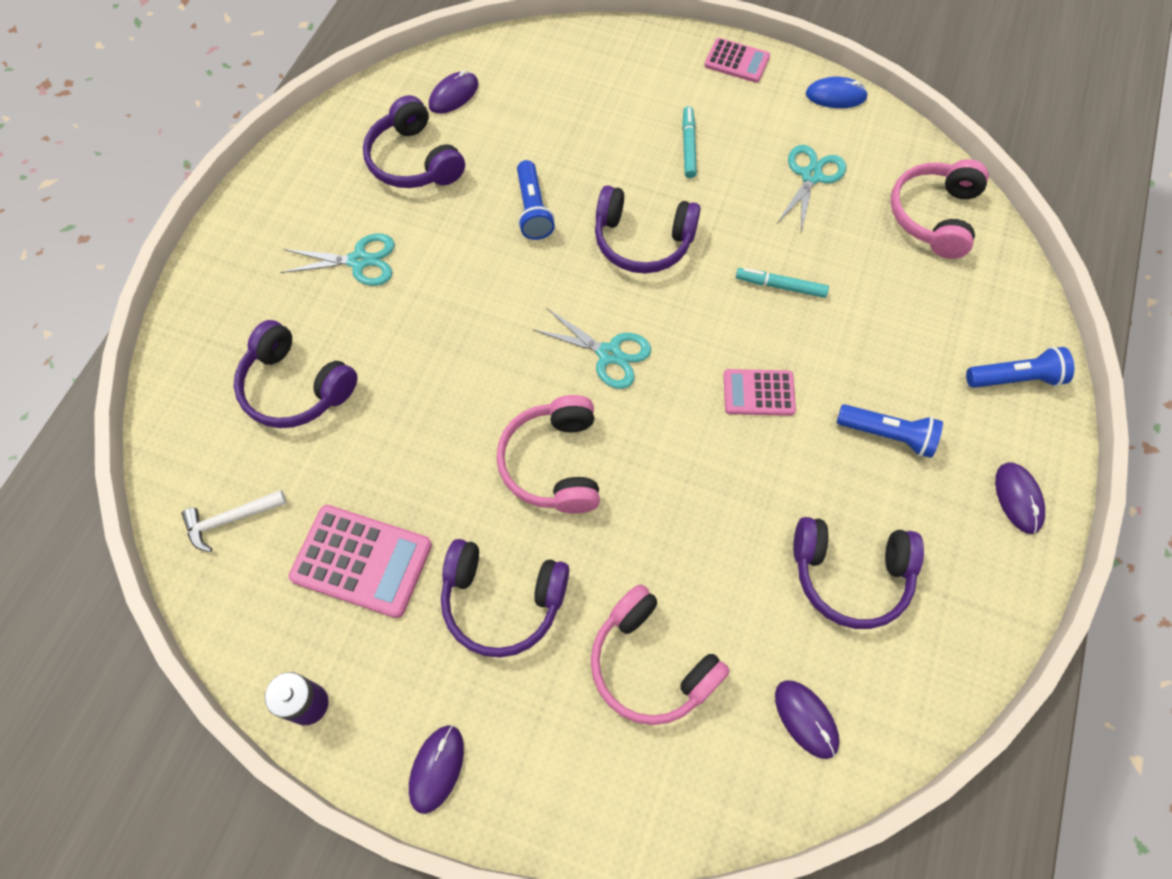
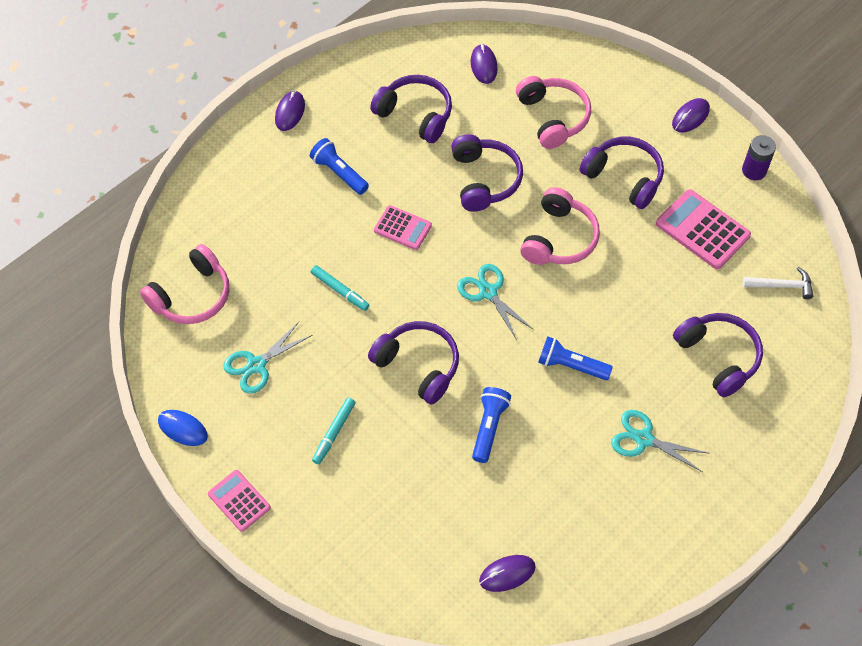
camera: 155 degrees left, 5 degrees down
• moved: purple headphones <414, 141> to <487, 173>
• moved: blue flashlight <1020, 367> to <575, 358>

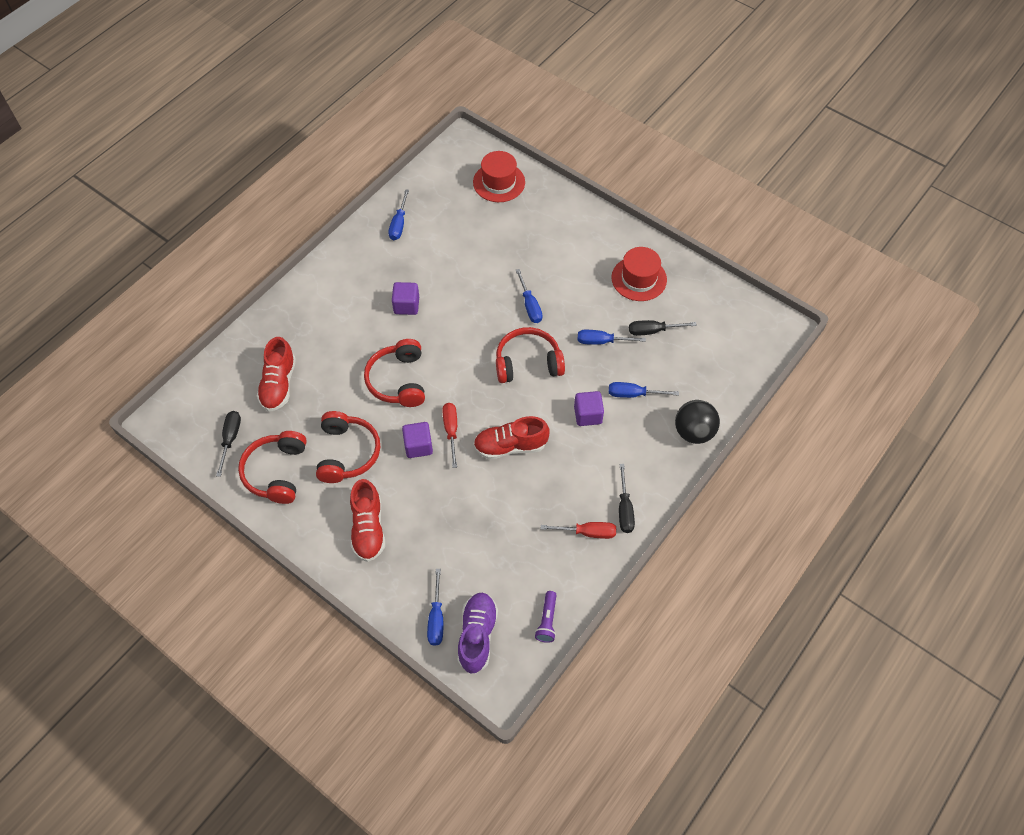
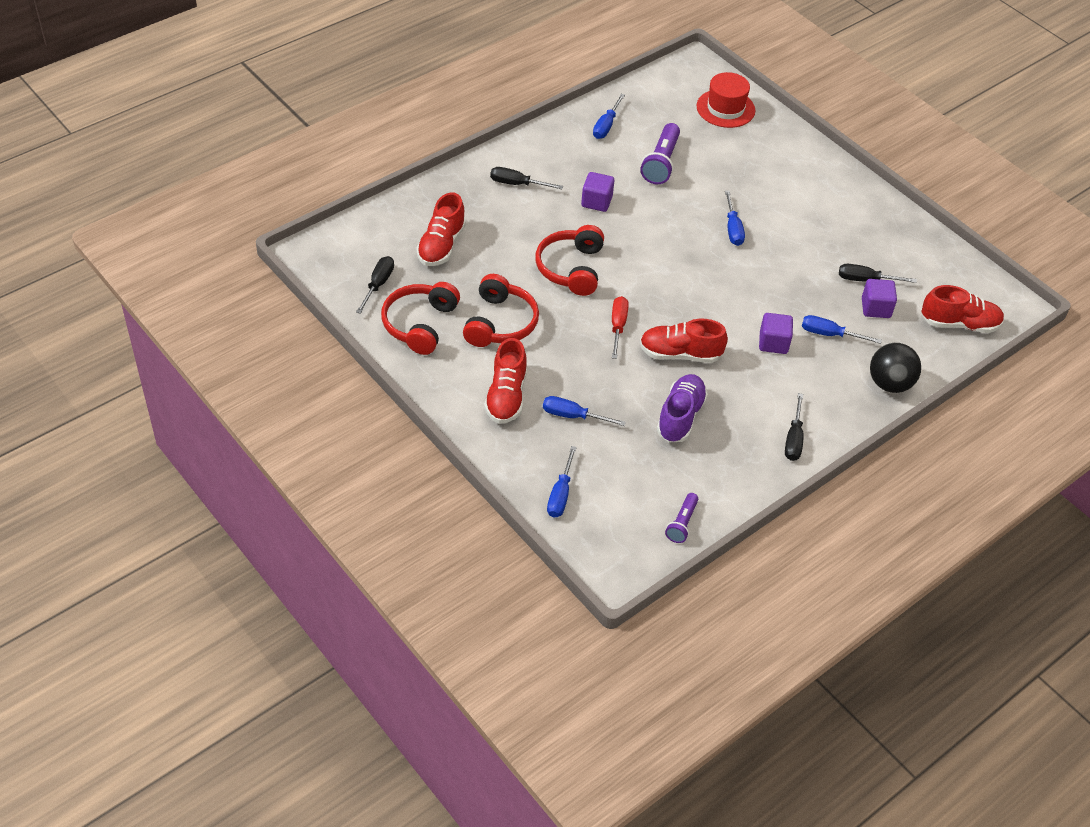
camera: 10 degrees right, 10 degrees down
• added: black screwdriver <526, 178>
• moved: blue screwdriver <612, 337> to <584, 411>
• added: purple flashlight <660, 153>
• moved: purple shoe <477, 633> to <682, 408>
• moved: purple cube <417, 440> to <879, 298>
• added: red shoe <962, 309>
• removed: red headphones <530, 355>
• removed: red screwdriver <578, 530>
• removed: red hat <639, 274>

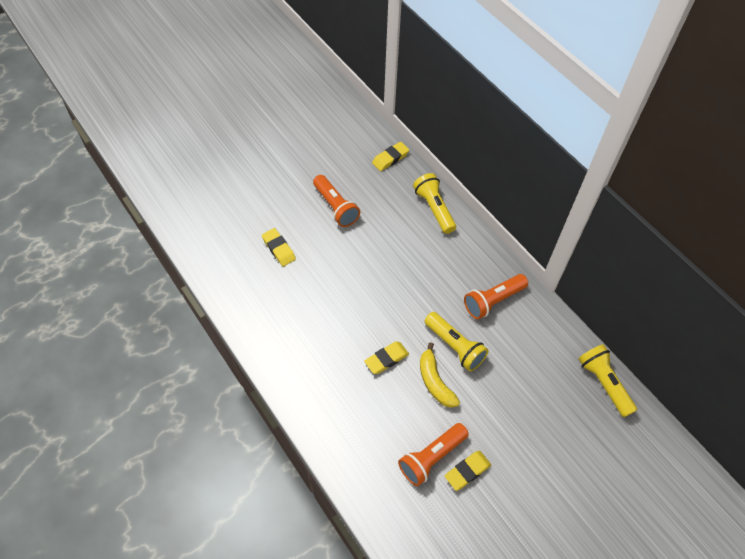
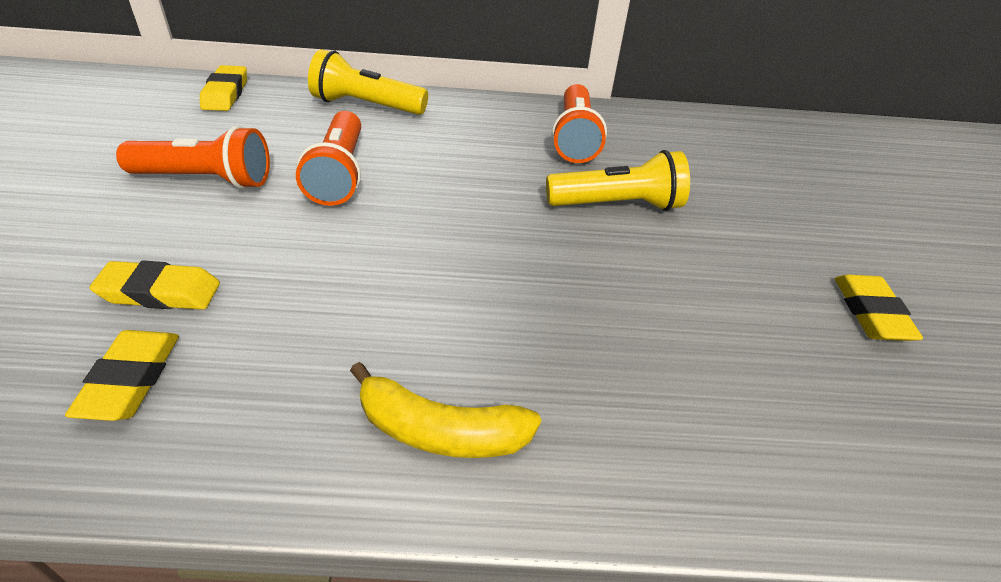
camera: 55 degrees left, 15 degrees down
• moved: yellow eraser <386, 358> to <122, 375>
• moved: orange flashlight <433, 454> to <328, 158>
• moved: yellow banana <440, 375> to <445, 410>
• removed: yellow flashlight <608, 380>

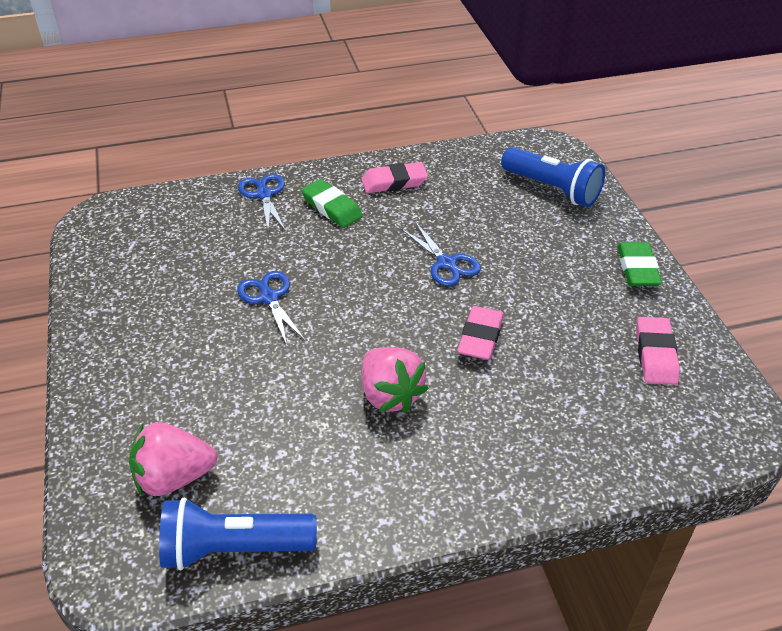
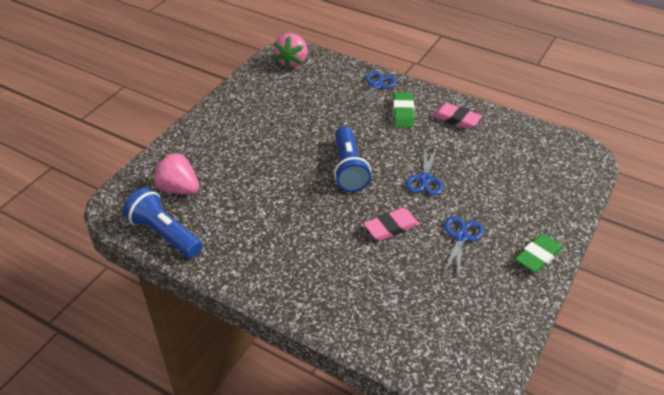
camera: 45 degrees right, 0 degrees up
• moved: pink strawberry <395, 380> to <290, 51>
• moved: blue flashlight <553, 177> to <352, 159>
• moved: blue scissors <271, 308> to <464, 245>
• removed: pink eraser <658, 351>

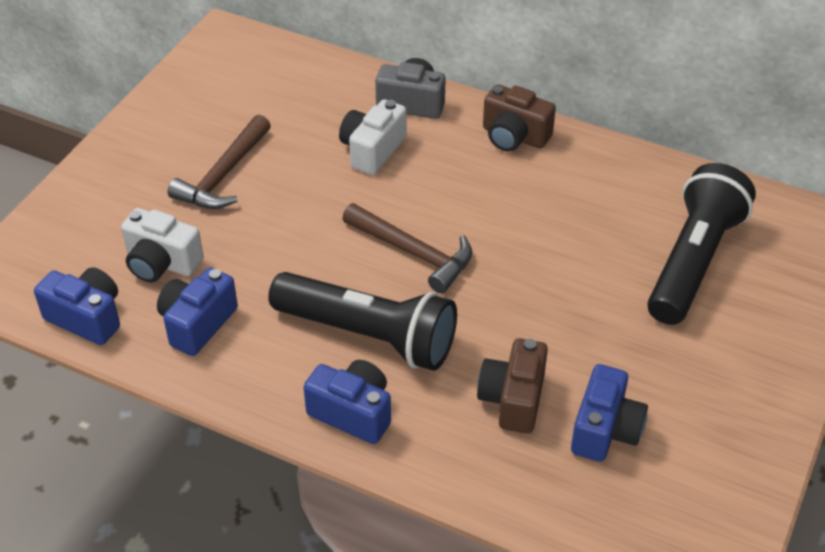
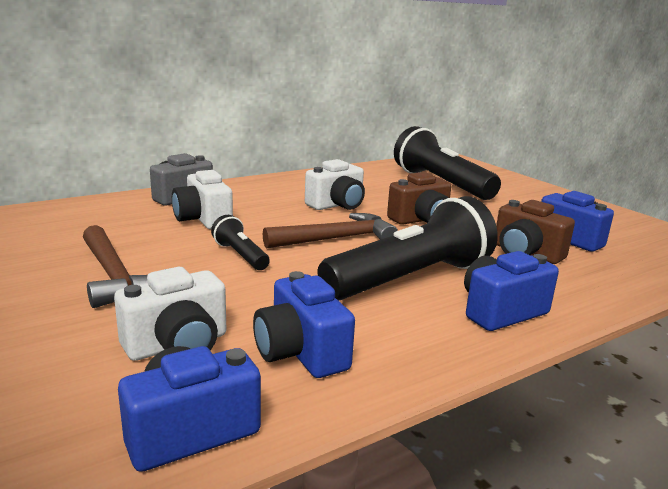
camera: 60 degrees left, 25 degrees down
• added: black flashlight <240, 242>
• added: white camera <335, 184>
• moved: brown camera <519, 118> to <419, 198>

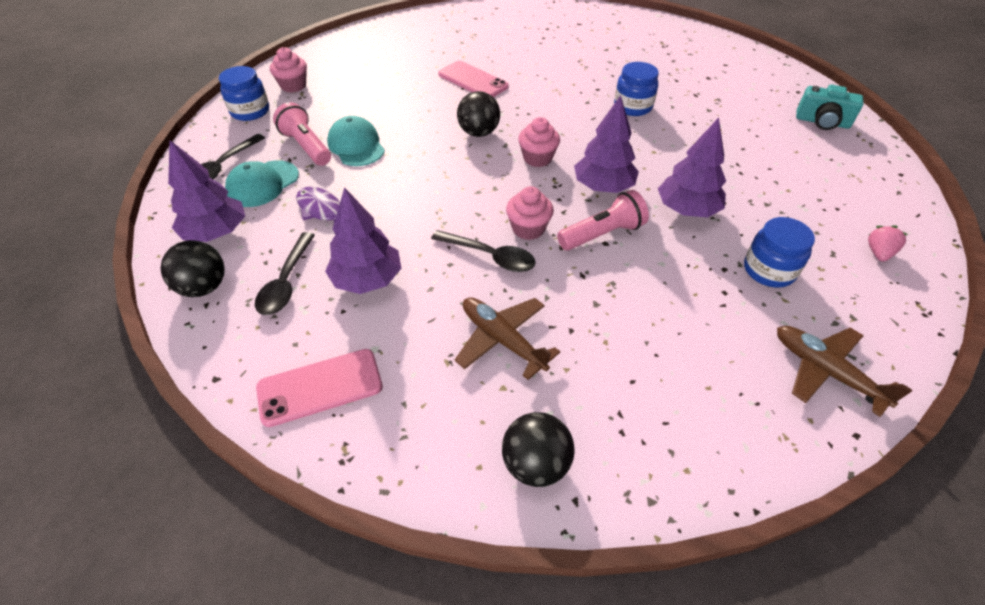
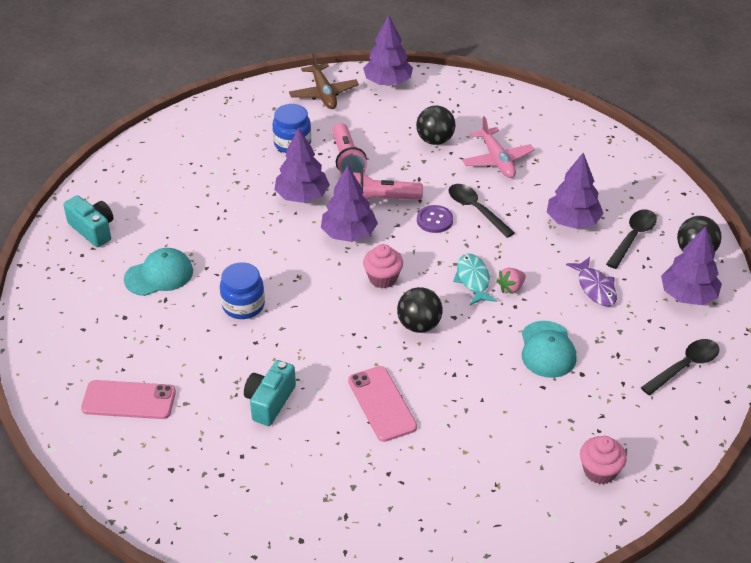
camera: 155 degrees left, 5 degrees down
• moved: pink phone <319, 388> to <128, 399>
• moved: turquoise cap <262, 183> to <158, 272>
• added: turquoise camera <270, 393>
• moved: pink flashlight <302, 134> to <349, 148>
• added: purple tree <388, 50>
• moved: black ball <538, 449> to <435, 125>
• replaced: pink cupcake <530, 213> to purple button <435, 219>
• added: turquoise fish <475, 279>
• recoloured: brown plane <507, 338> to pink plane <498, 147>
• moved: pink strawberry <888, 243> to <511, 281>
• removed: blue jar <244, 93>

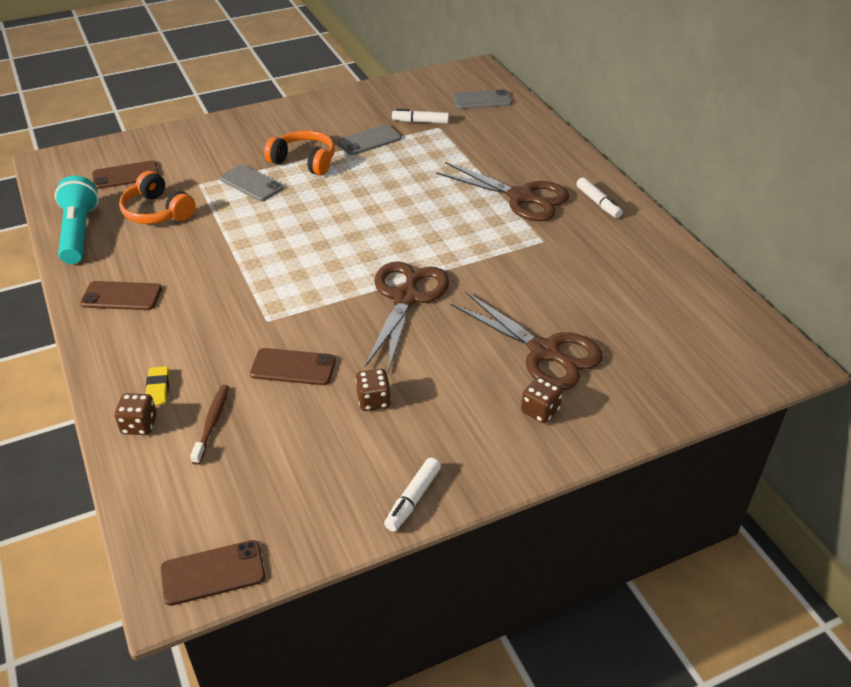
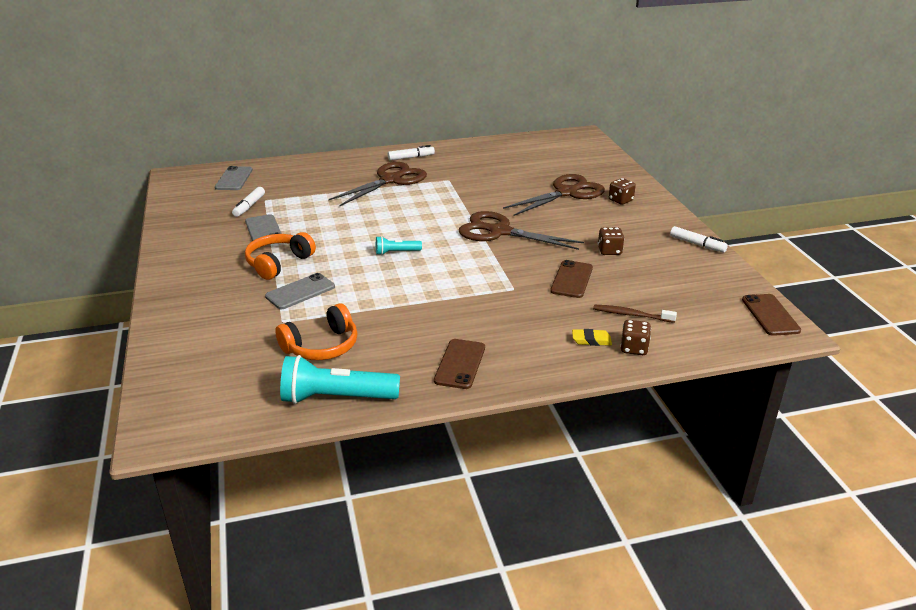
camera: 80 degrees left, 10 degrees down
• added: turquoise flashlight <399, 245>
• removed: brown phone <125, 175>

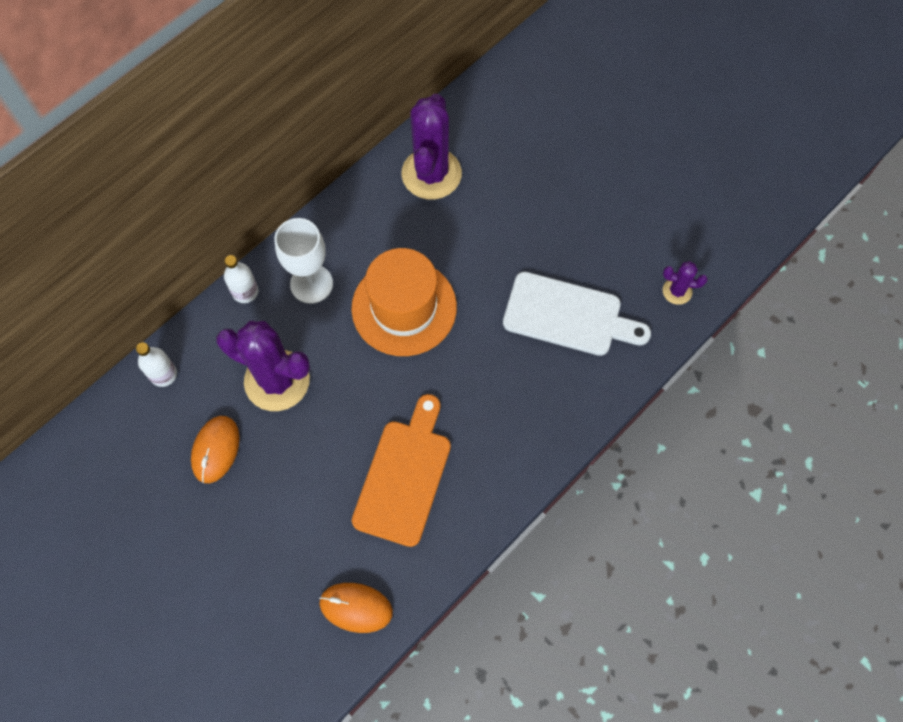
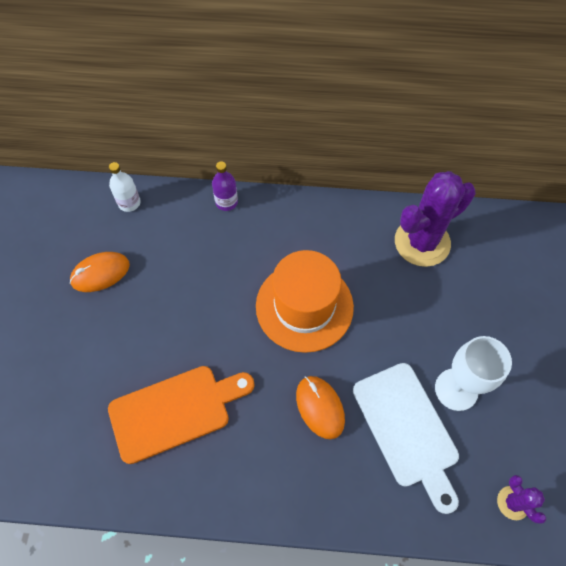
camera: 50 degrees right, 5 degrees down
• recoloured: white bottle <241, 279> to purple bottle <225, 186>
• moved: orange mouse <356, 608> to <320, 407>
• moved: white goblet <303, 261> to <473, 373>
• removed: purple cactus <263, 366>

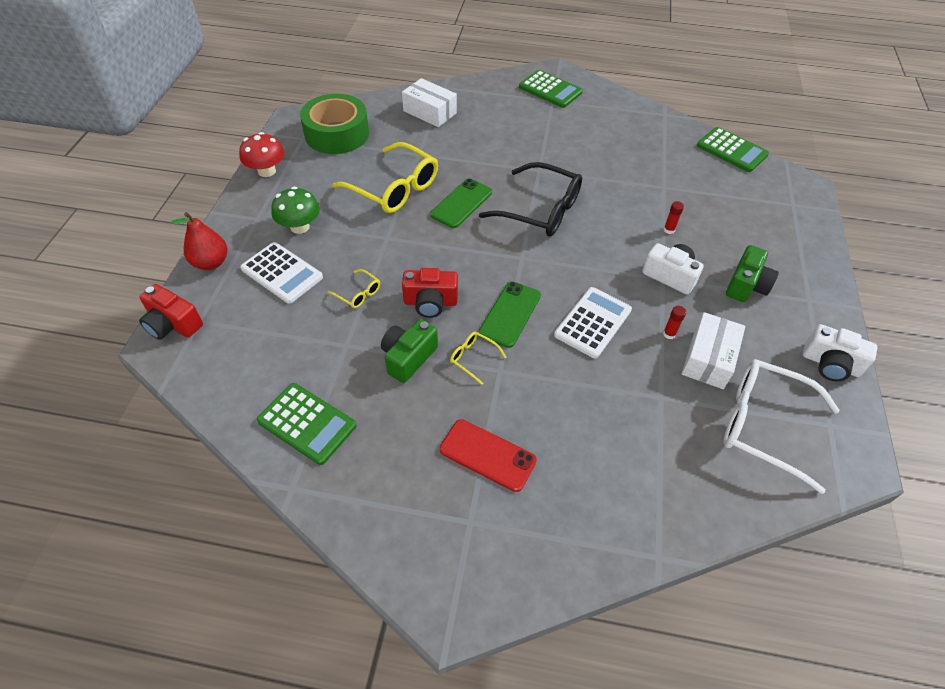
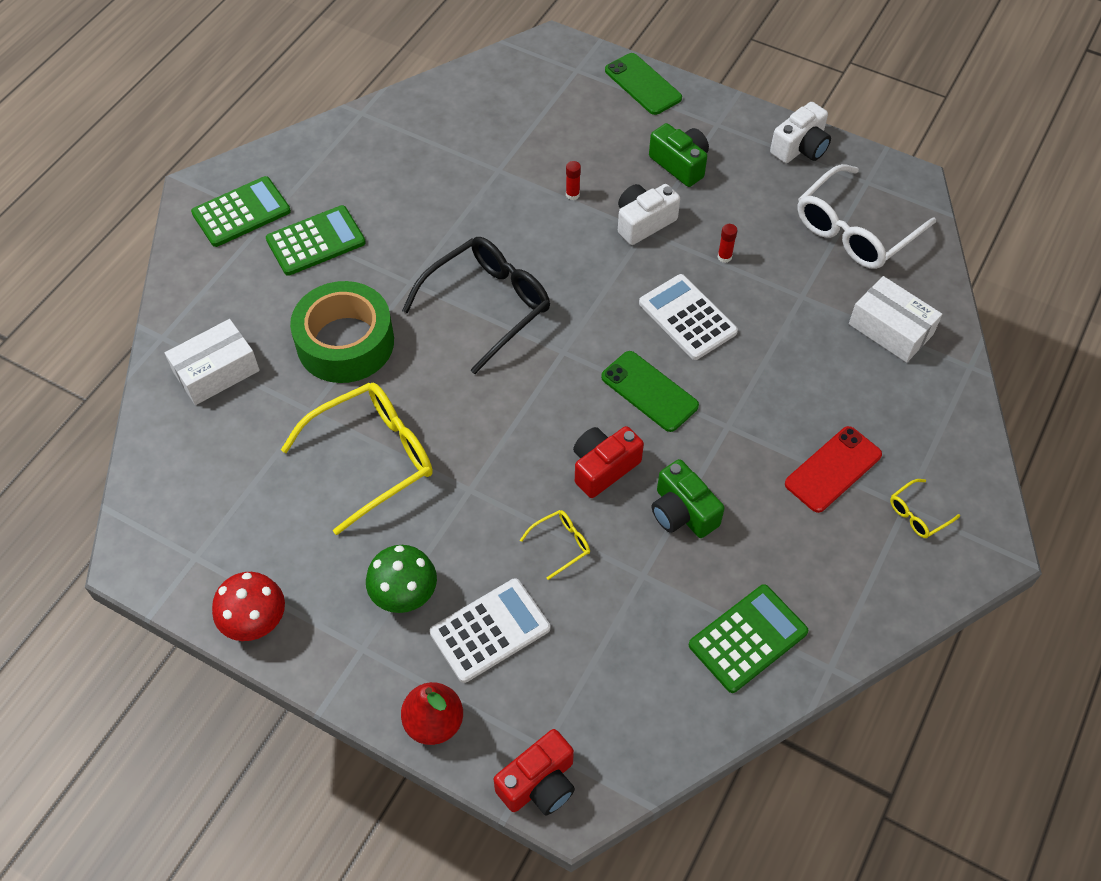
camera: 70 degrees left, 5 degrees up
• moved: green calculator <733, 149> to <316, 240>
• moved: green tape <334, 124> to <342, 332>
• turned: red camera <430, 293> = <608, 462> 150 degrees counterclockwise
• moved: green phone <461, 203> to <643, 84>
• moved: white box <713, 350> to <895, 319>
• moved: yellow glasses <478, 358> to <925, 508>

